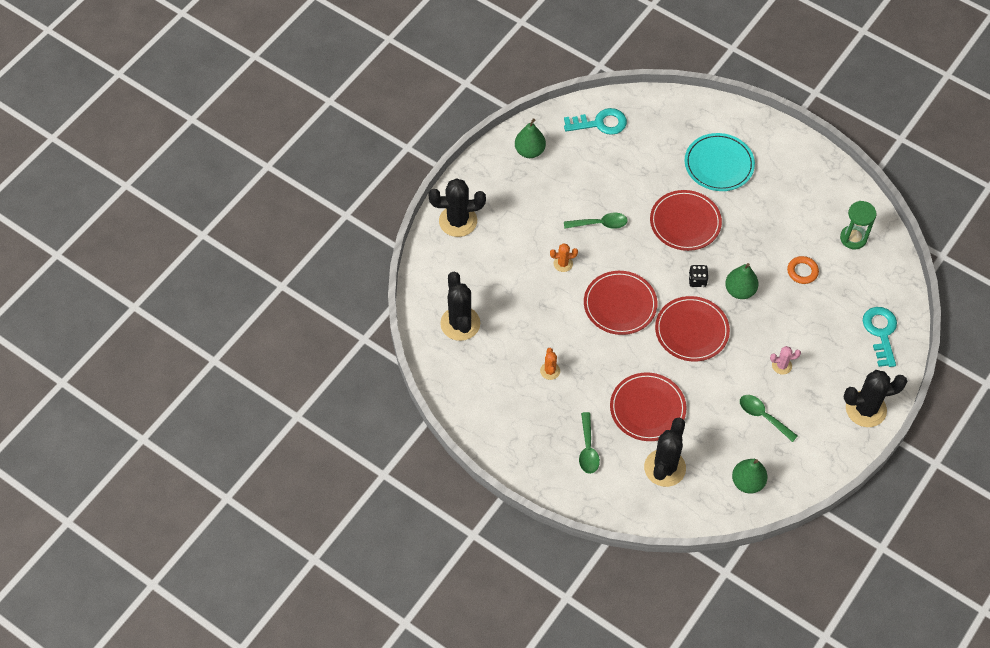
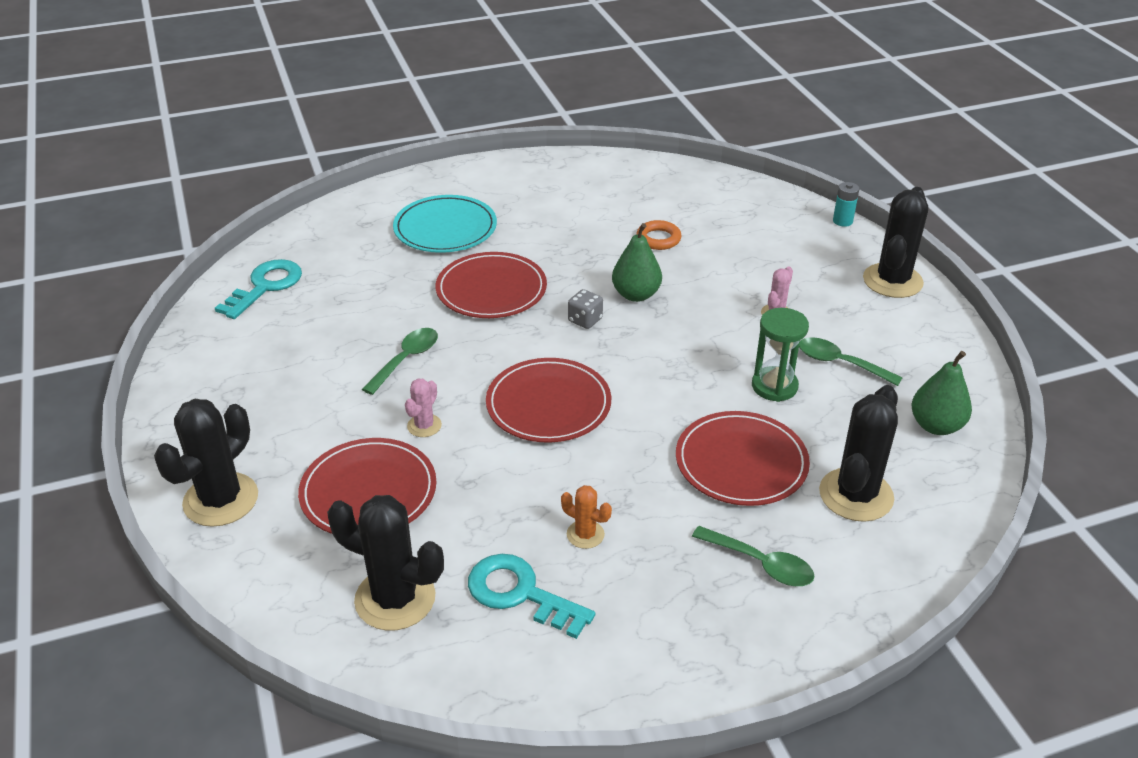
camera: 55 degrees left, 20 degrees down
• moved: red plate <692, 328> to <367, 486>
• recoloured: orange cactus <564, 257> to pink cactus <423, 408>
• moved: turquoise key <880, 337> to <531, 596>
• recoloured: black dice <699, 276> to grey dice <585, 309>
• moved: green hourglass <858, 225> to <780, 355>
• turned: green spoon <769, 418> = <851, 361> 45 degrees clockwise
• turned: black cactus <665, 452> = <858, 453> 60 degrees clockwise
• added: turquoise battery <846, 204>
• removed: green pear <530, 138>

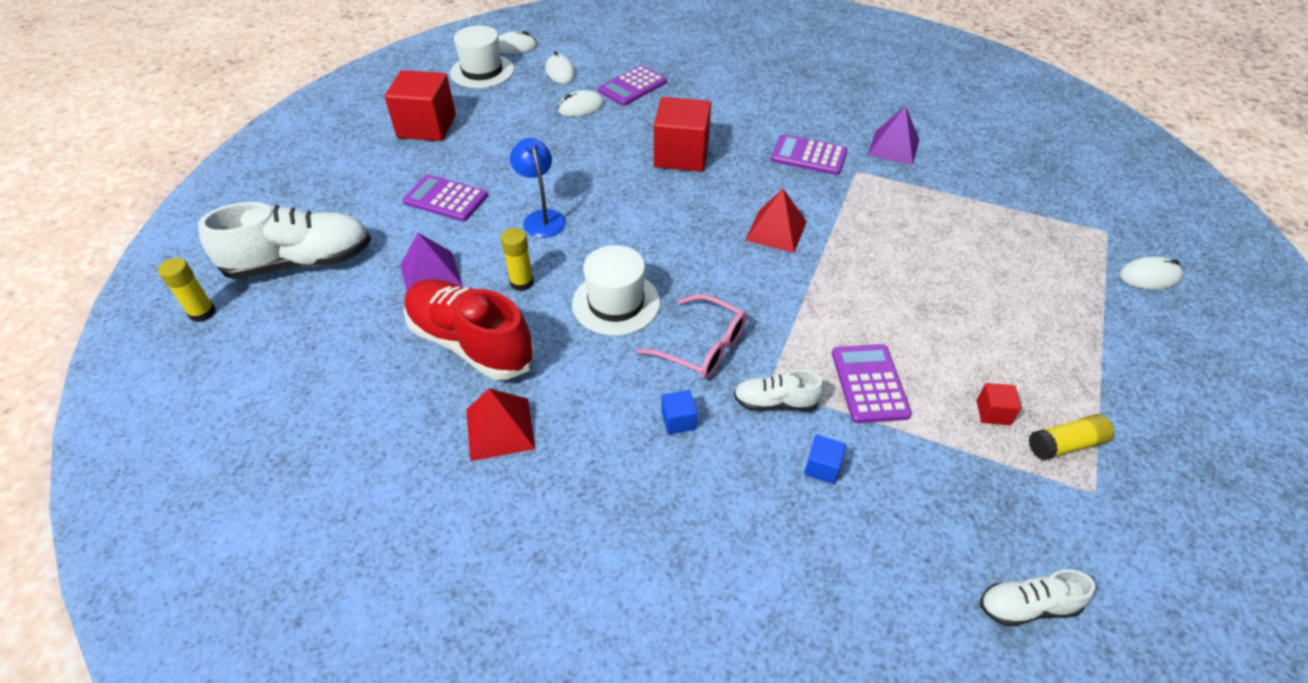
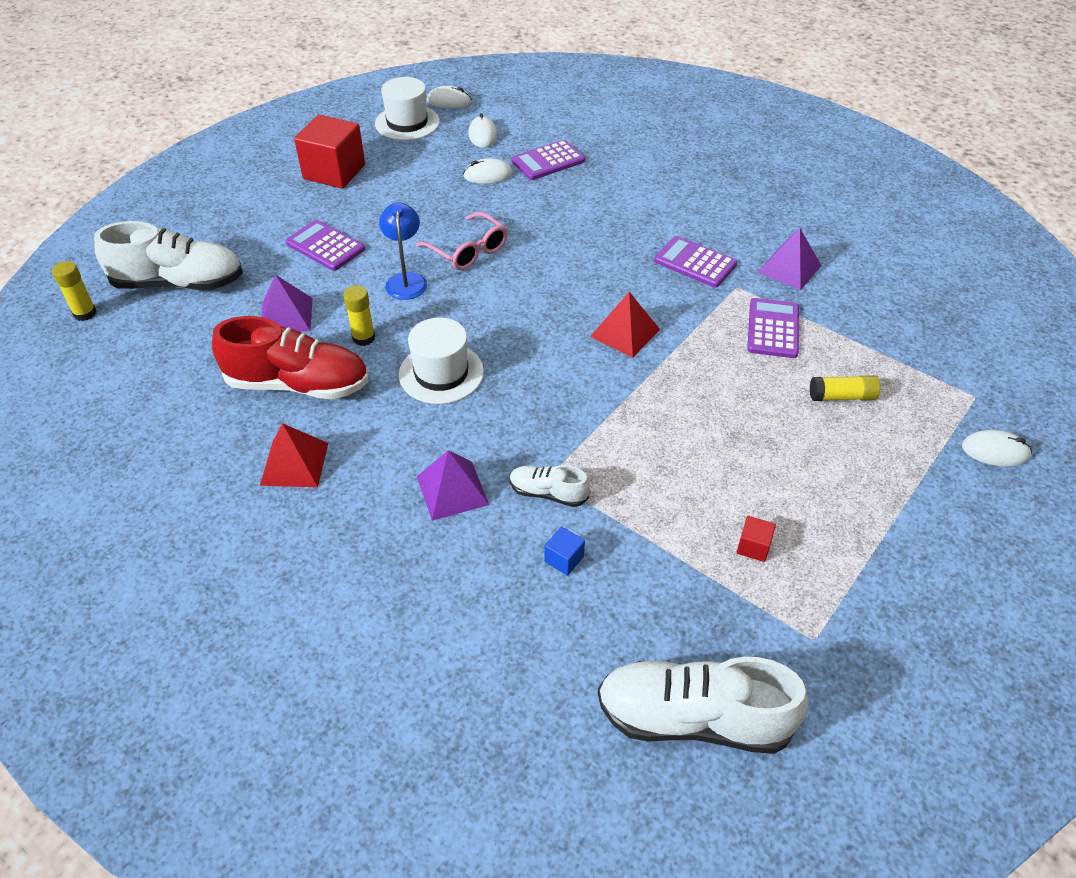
camera: 15 degrees right, 0 degrees up
• turned: red shoe <469, 329> = <290, 357> 135 degrees clockwise
• moved: pink glasses <692, 336> to <462, 241>
• replaced: blue cube <679, 412> to purple pyramid <453, 485>
• resized: white shoe <1038, 598> = <703, 705> x2.00
• moved: purple calculator <872, 383> to <773, 328>
• moved: yellow glue stick <1071, 437> to <845, 388>
• removed: red cube <682, 134>

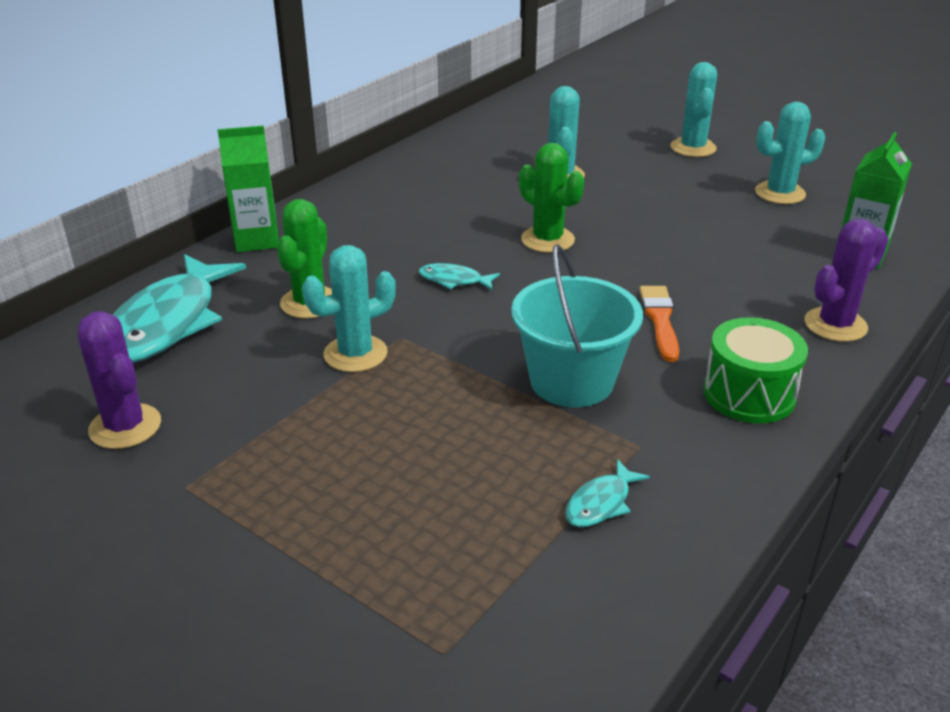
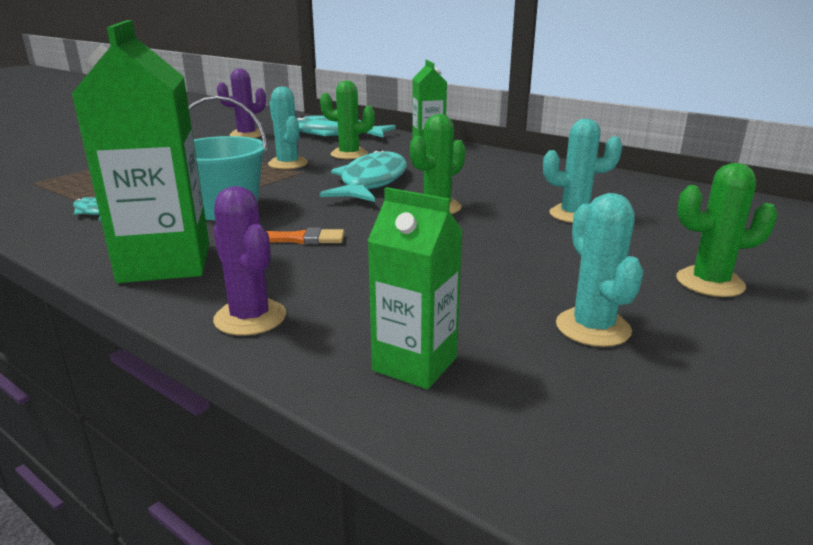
camera: 90 degrees right, 10 degrees down
• replaced: green drum <755, 370> to green carton <140, 151>
• resized: turquoise fish <459, 277> = <363, 175> x2.29
• recoloured: turquoise cactus <694, 109> to green cactus <727, 230>

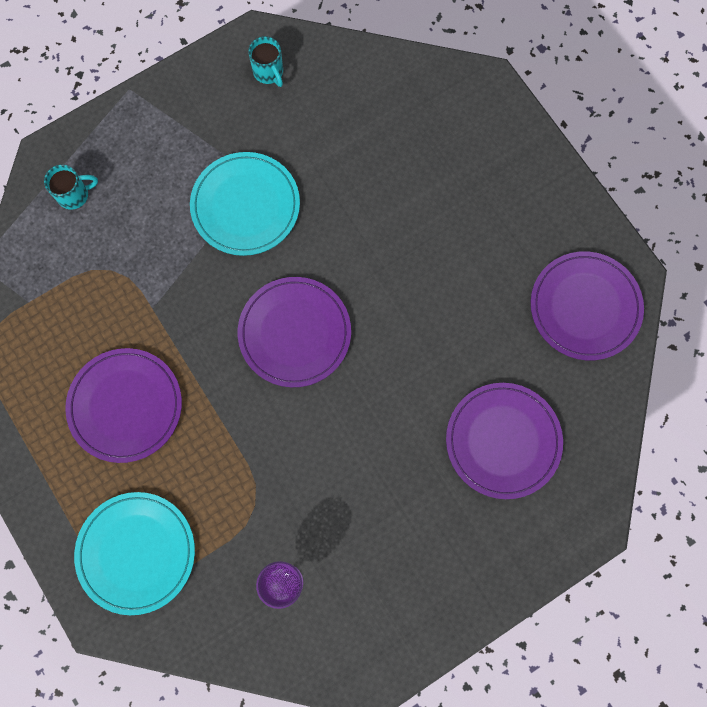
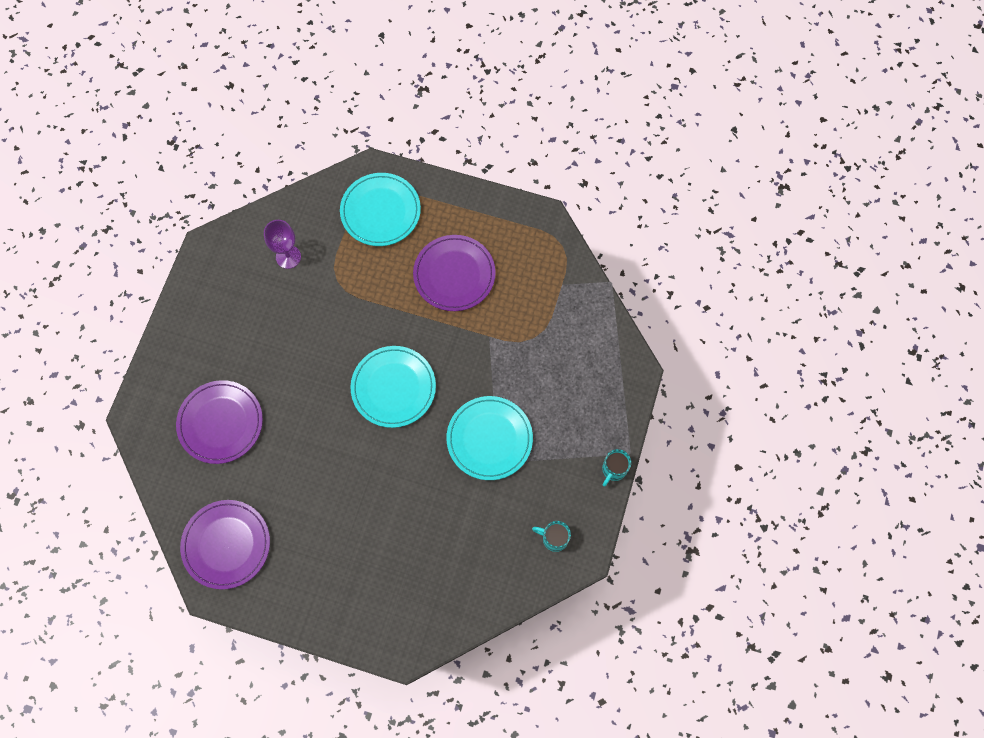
camera: 140 degrees right, 5 degrees down
• recoloured: purple plate <294, 332> to turquoise plate <393, 387>
• moved: turquoise mug <71, 187> to <616, 468>

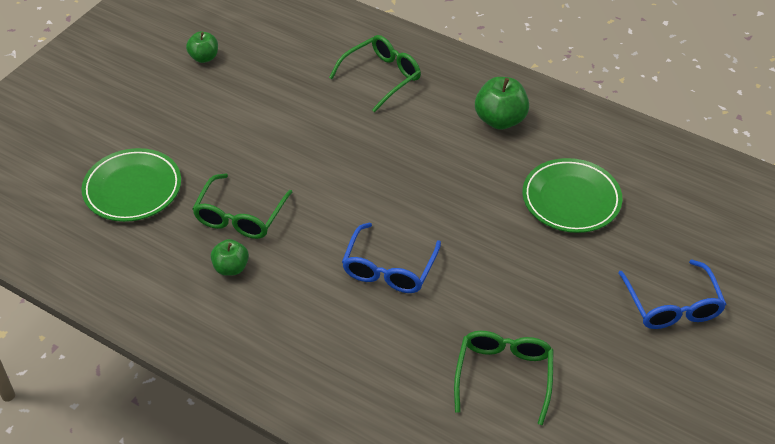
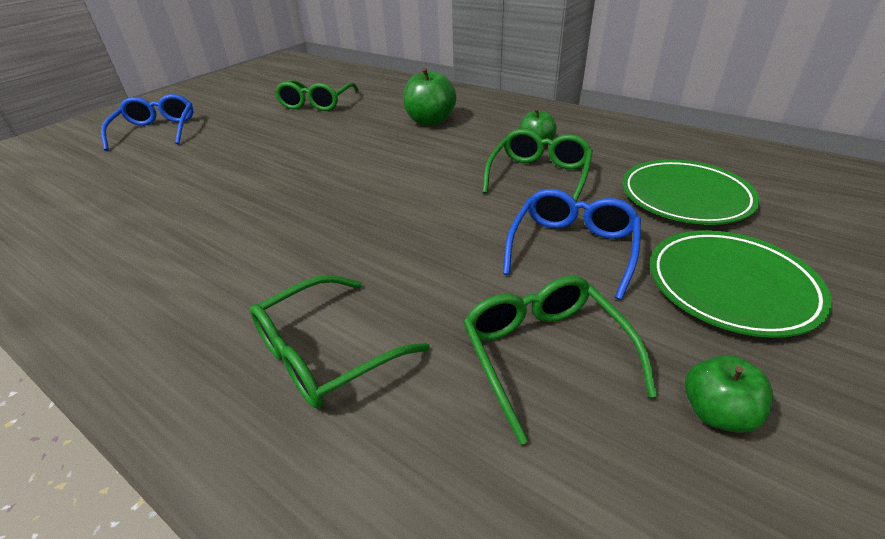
camera: 175 degrees left, 10 degrees down
• moved: green apple <502, 103> to <430, 97>
• added: green glasses <560, 360>
• moved: blue glasses <391, 258> to <572, 244>
• moved: green plate <572, 195> to <741, 284>

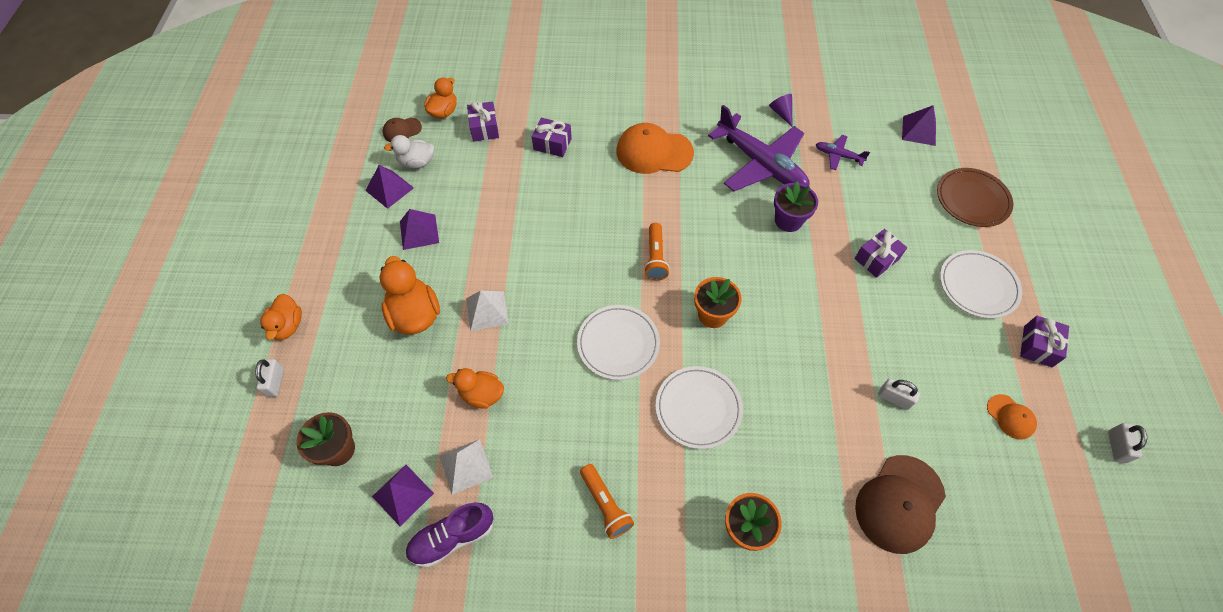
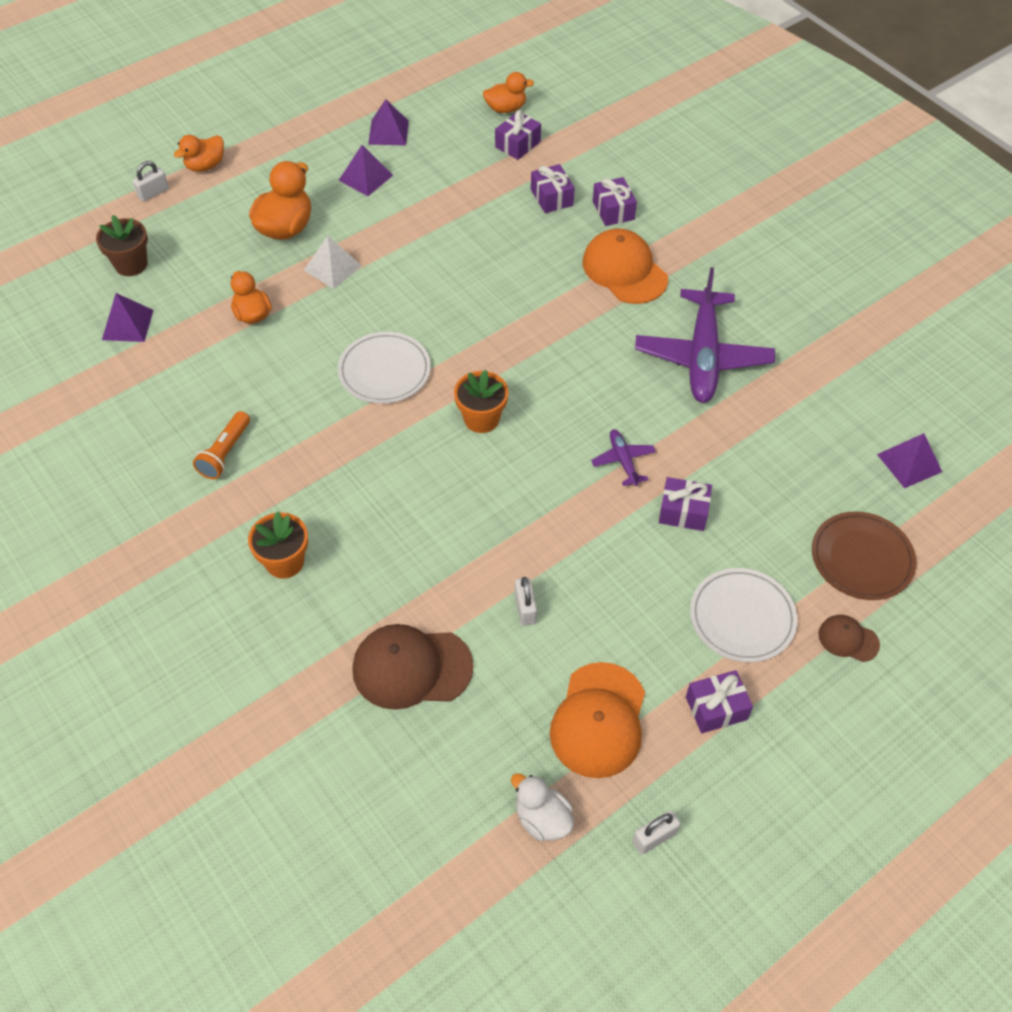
camera: 50 degrees right, 5 degrees down
• moved: white duck <409, 151> to <542, 807>
• resized: orange cap <1012, 417> = <597, 720> x1.95
• moved: purple plane <842, 152> to <623, 457>
• added: purple gift <615, 201>
• moved: brown cap <402, 129> to <849, 638>
• removed: purple shoe <449, 535>
• removed: white pyramid <466, 467>
• removed: orange flashlight <657, 252>
• removed: white plate <699, 407>
• removed: purple cone <780, 110>
• removed: purple flower pot <796, 206>

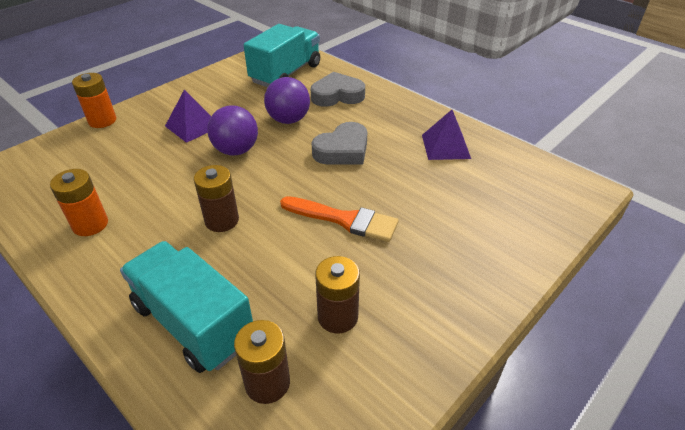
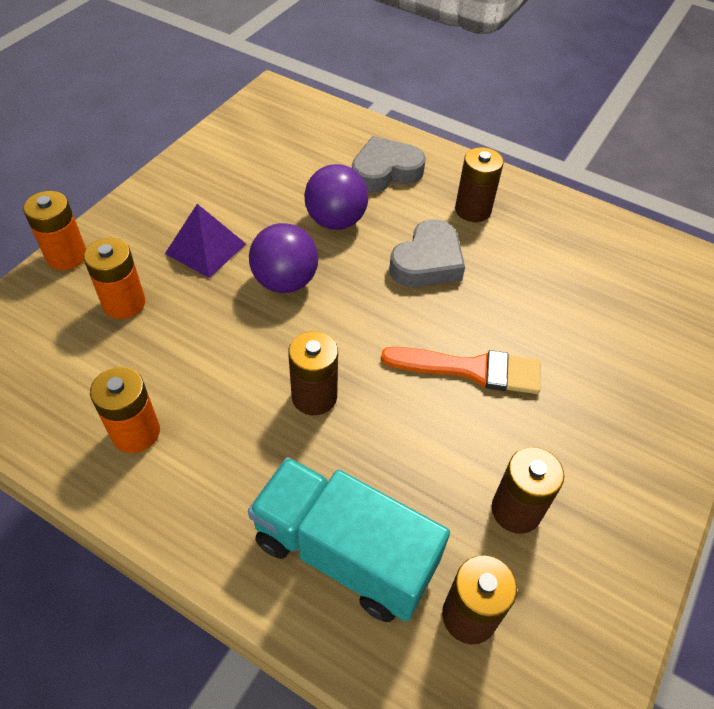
camera: 15 degrees left, 10 degrees up
• added: orange battery <114, 278>
• added: brown battery <479, 184>
• removed: turquoise truck <282, 55>
• removed: purple pyramid <446, 135>

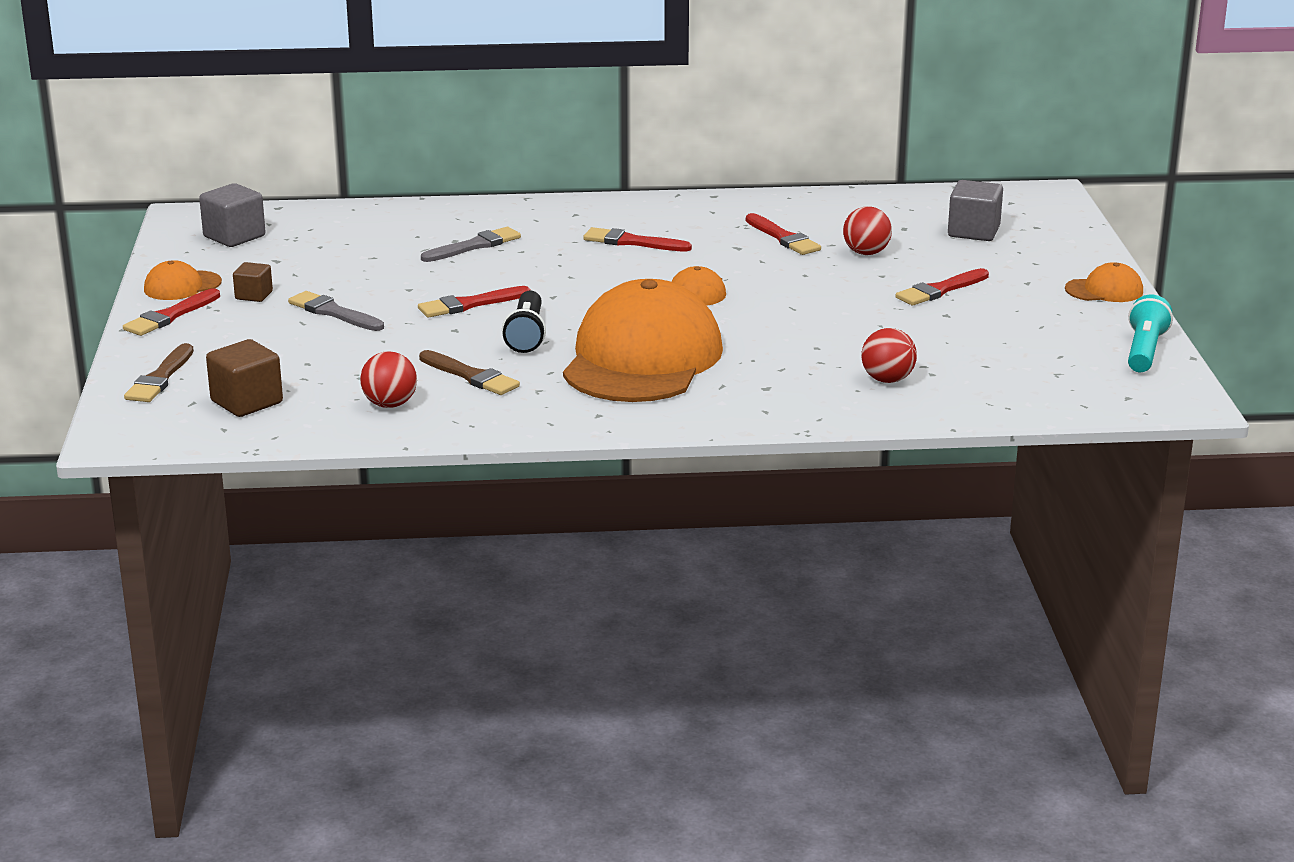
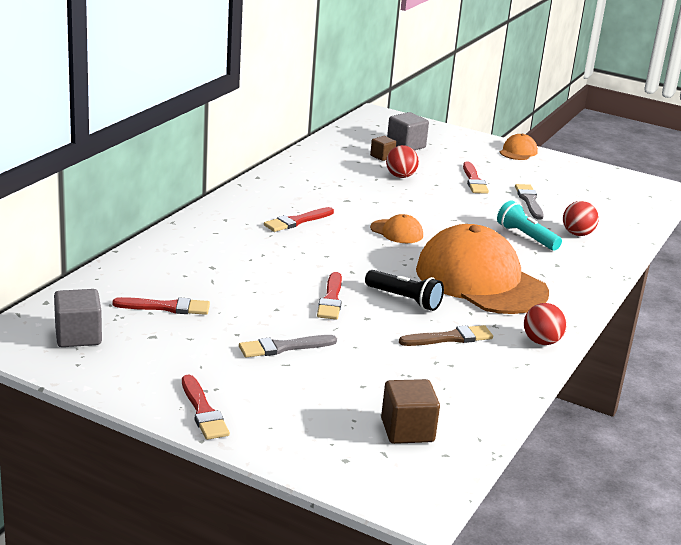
camera: 60 degrees left, 0 degrees up
• moved: red brush <783, 234> to <161, 306>
• moved: brown cube <253, 282> to <383, 148>
• moved: turquoise flashlight <1150, 333> to <529, 225>
• moved: grey brush <471, 244> to <529, 202>
• moved: red ball <388, 379> to <545, 324>
• removed: brown brush <159, 372>
• removed: orange cap <183, 280>

